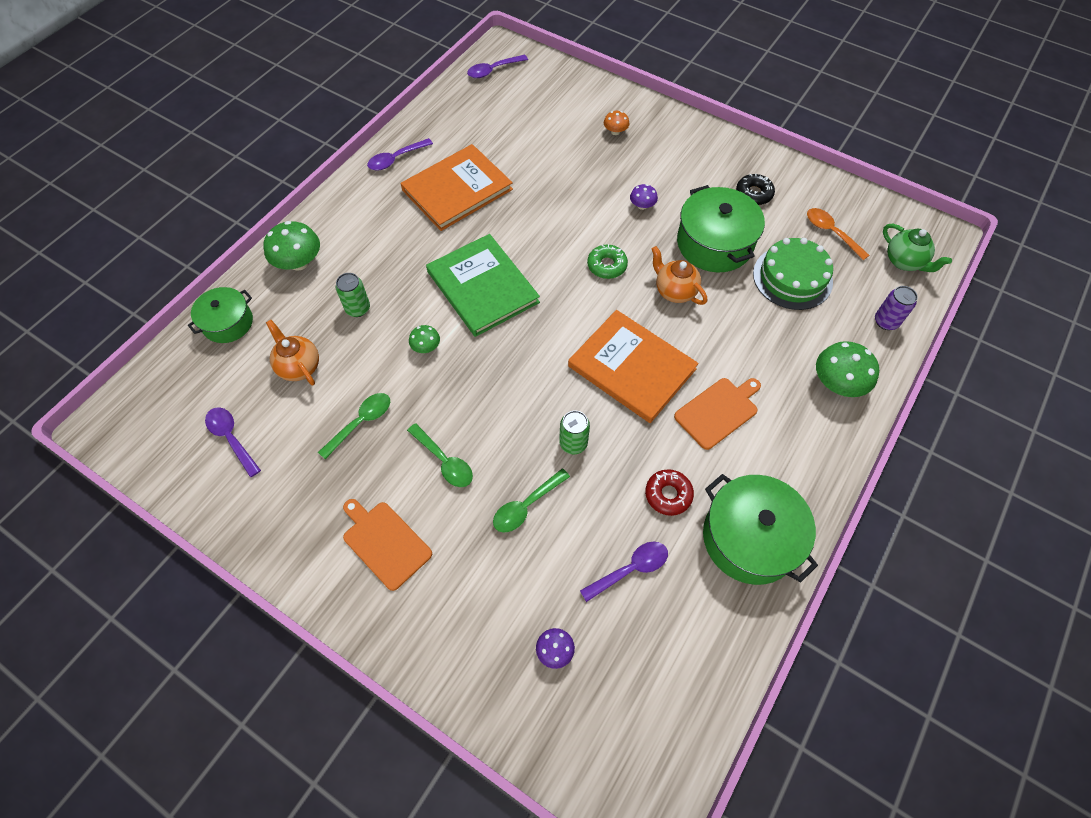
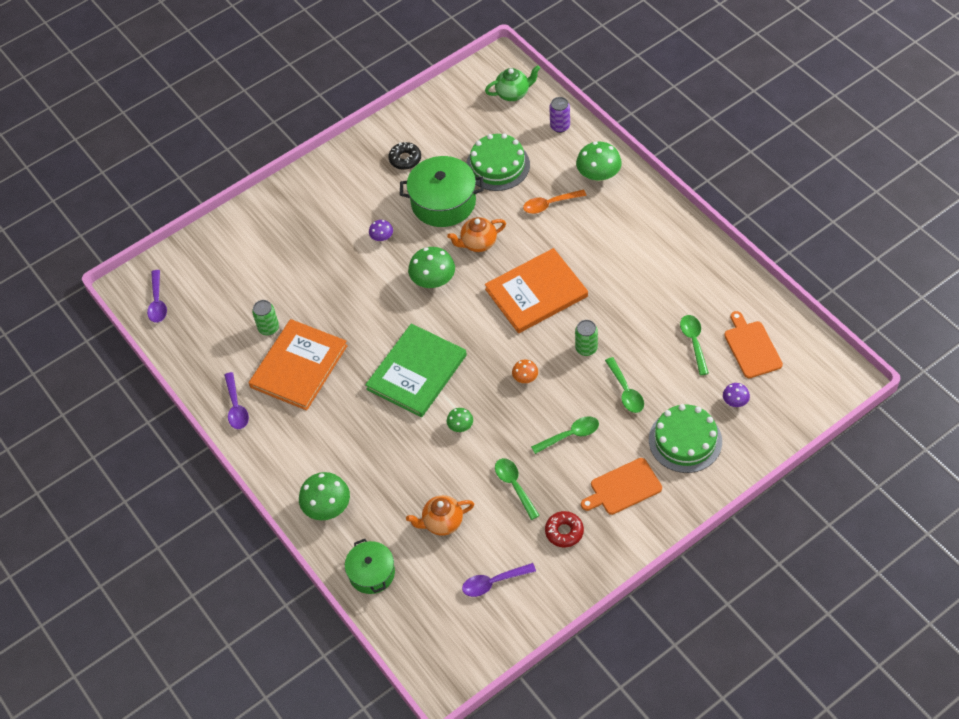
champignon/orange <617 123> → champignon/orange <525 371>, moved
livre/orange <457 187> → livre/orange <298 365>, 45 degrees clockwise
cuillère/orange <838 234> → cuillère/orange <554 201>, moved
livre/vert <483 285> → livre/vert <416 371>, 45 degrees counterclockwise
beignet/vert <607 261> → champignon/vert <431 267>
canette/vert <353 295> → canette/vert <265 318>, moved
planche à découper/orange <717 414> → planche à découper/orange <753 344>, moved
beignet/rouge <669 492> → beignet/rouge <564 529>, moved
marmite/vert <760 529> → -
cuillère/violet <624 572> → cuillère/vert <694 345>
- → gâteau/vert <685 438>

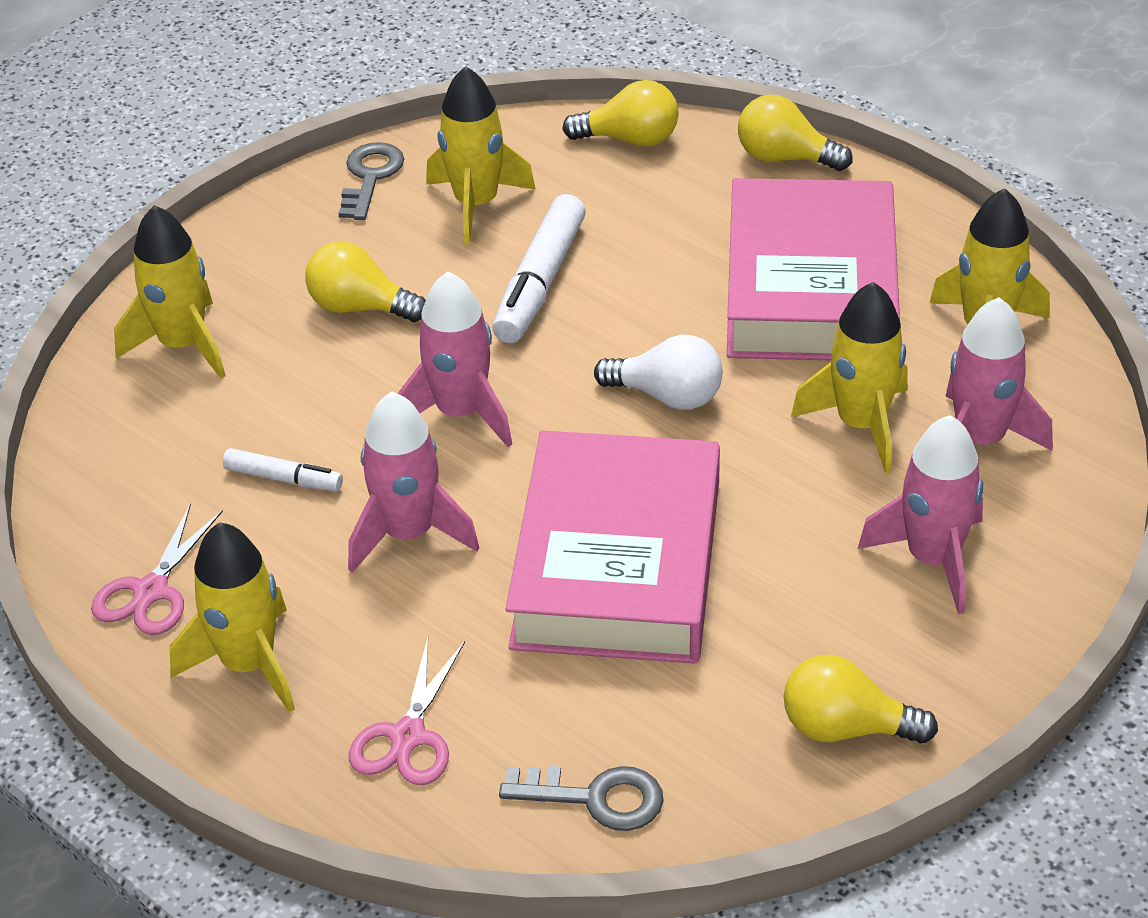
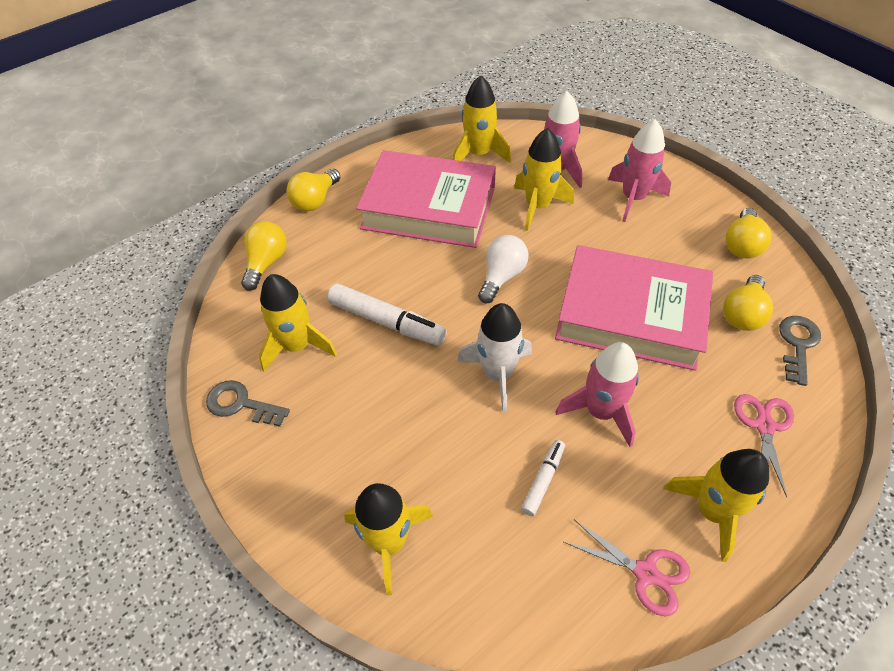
ampoule/jaune <365 281> → ampoule/jaune <748 303>, moved
fusée/rose <454 359> → fusée/blanc <494 358>
ciseaux/rose <407 712> → ciseaux/rose <764 445>, 105 degrees counterclockwise

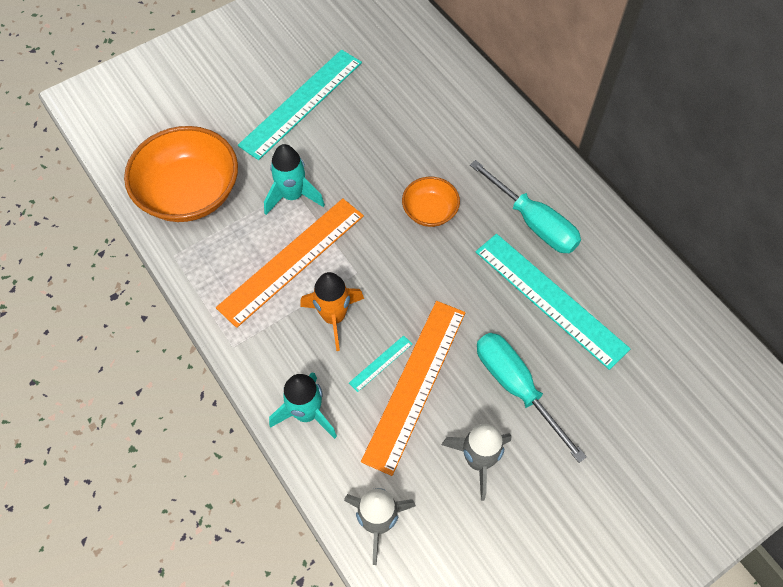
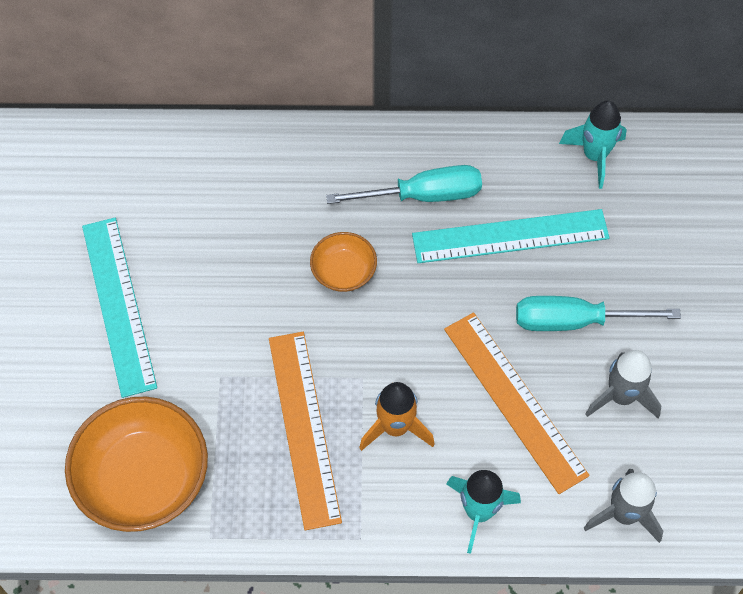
fusée/turquoise <294 179> → fusée/turquoise <593 144>, moved
règle/turquoise <380 363> → -

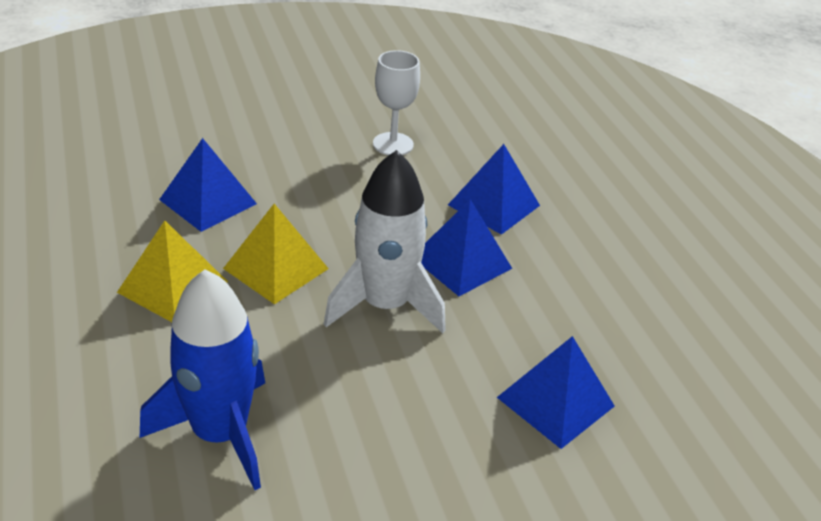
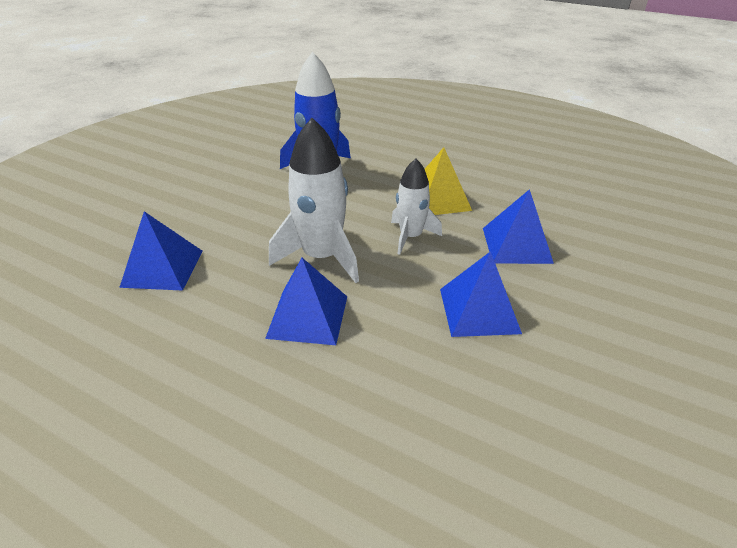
verre à pied/blanc <396 102> → -
pyramide/bleu <494 189> → pyramide/bleu <481 294>, moved
pyramide/jaune <276 254> → fusée/blanc <416 207>

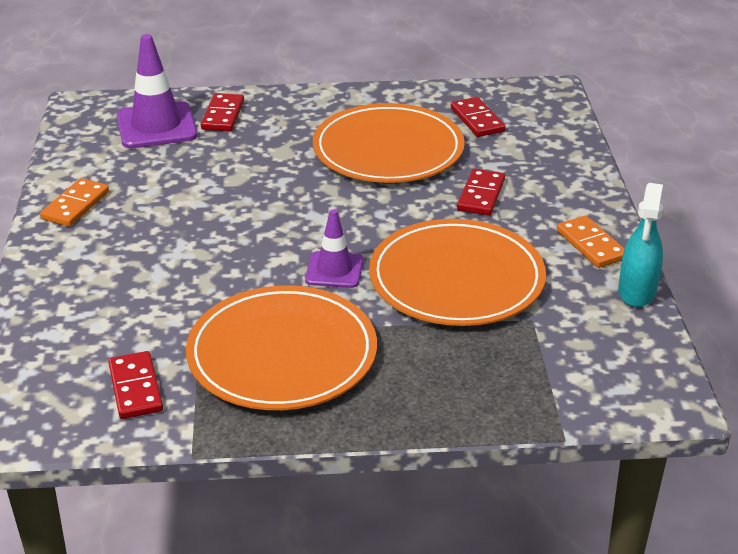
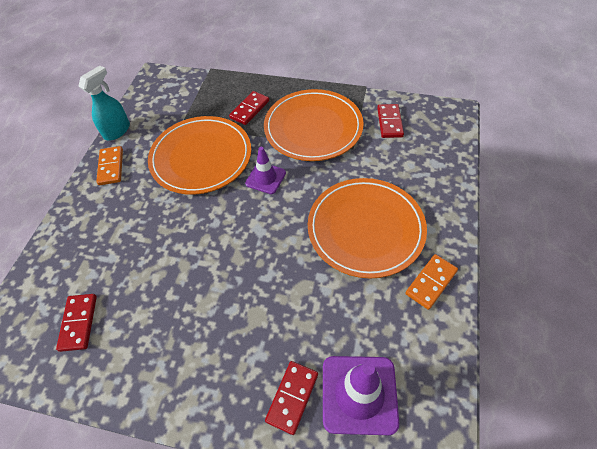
assiette/orange <389 143> → assiette/orange <367 228>, moved
domino/rouge <481 192> → domino/rouge <249 108>, moved

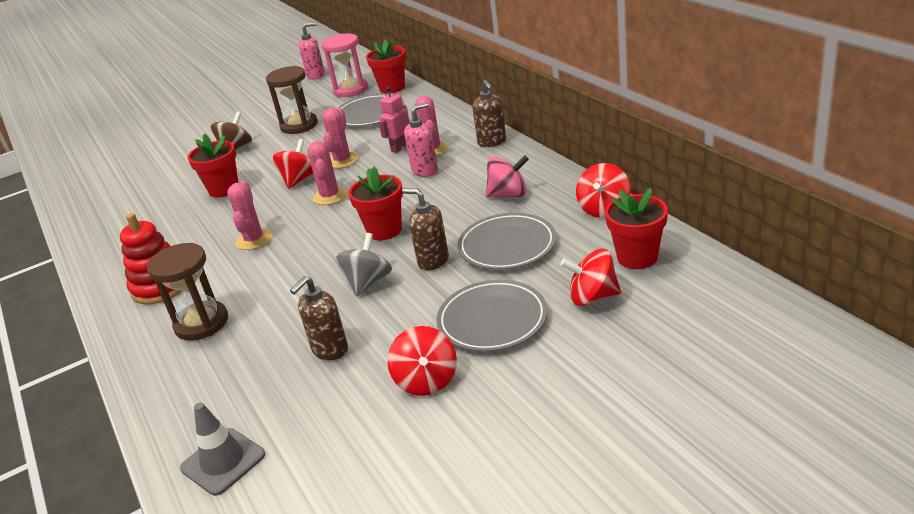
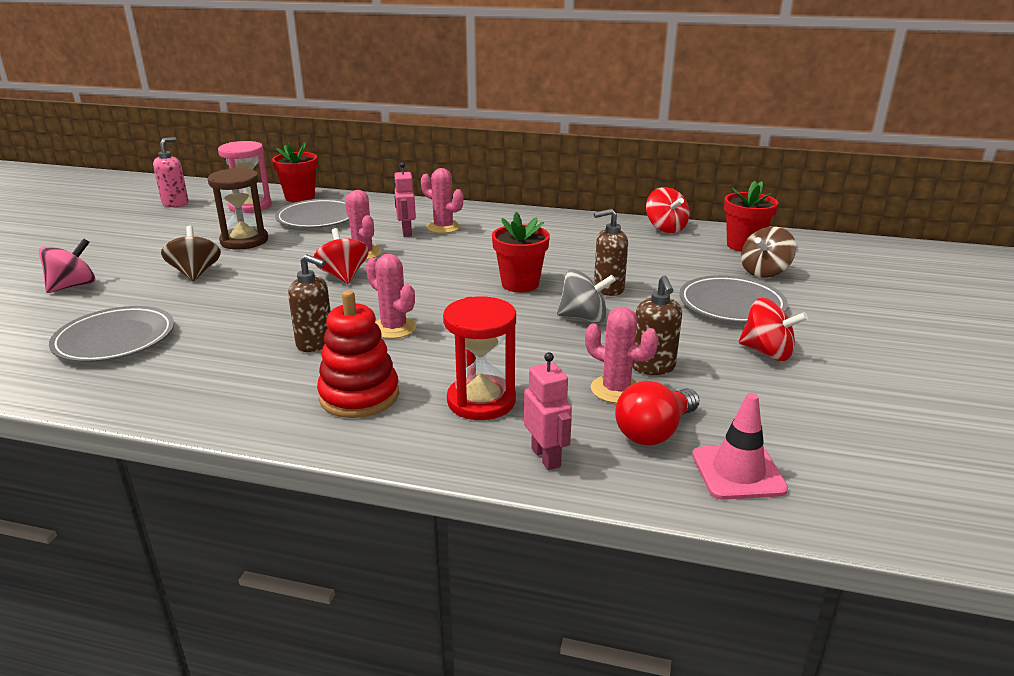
distributeur de savon/marron <489 113> → distributeur de savon/marron <309 303>, moved
distributeur de savon/rose <421 140> → -
pot de fleurs/rouge <213 166> → -
cactus/rose <327 173> → cactus/rose <621 355>, moved
toupie/rose <507 176> → toupie/rose <67 265>, moved
assiette/gris <507 241> → assiette/gris <111 334>, moved
toupie/gris <363 264> → toupie/gris <586 296>, 120 degrees clockwise
sablier/marron <187 292> → sablier/rouge <479 358>
toupie/rouge <590 277> → toupie/marron <768 252>
cône de chantier/gris <222 449> → cône de chantier/rose <740 446>
- → robot/rose <548 411>
- → ampoule/rouge <657 413>

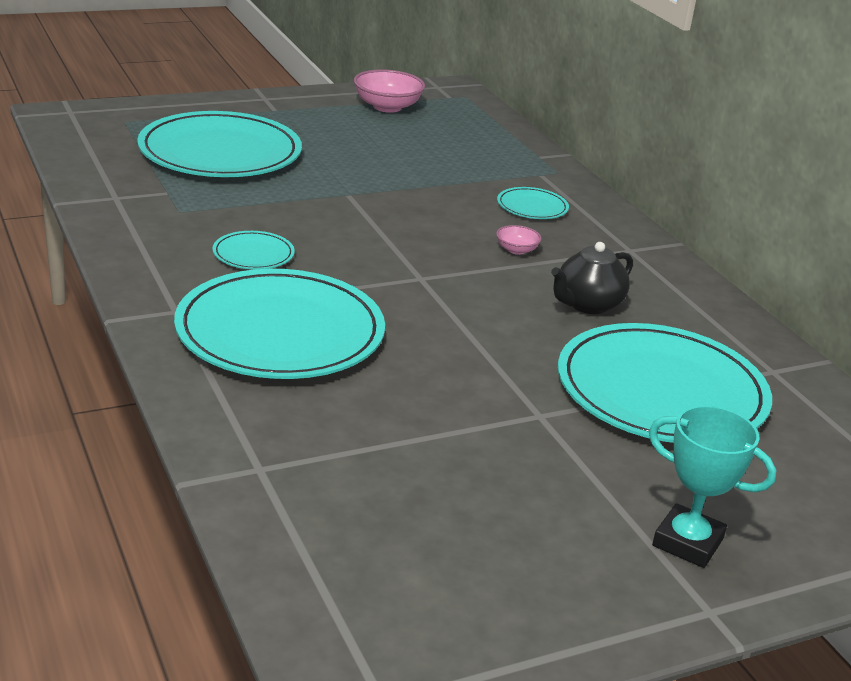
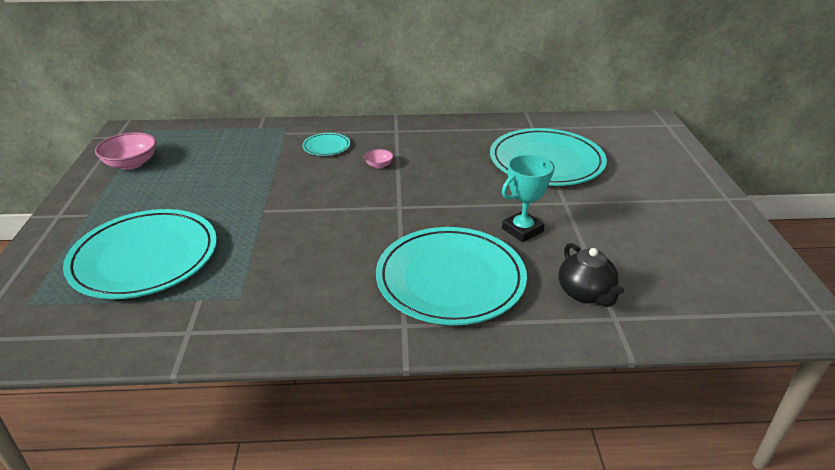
assiette/turquoise <253 250> → -
théière/noir <592 278> → théière/noir <591 275>, moved
trophée/turquoise <712 486> → trophée/turquoise <528 198>, moved

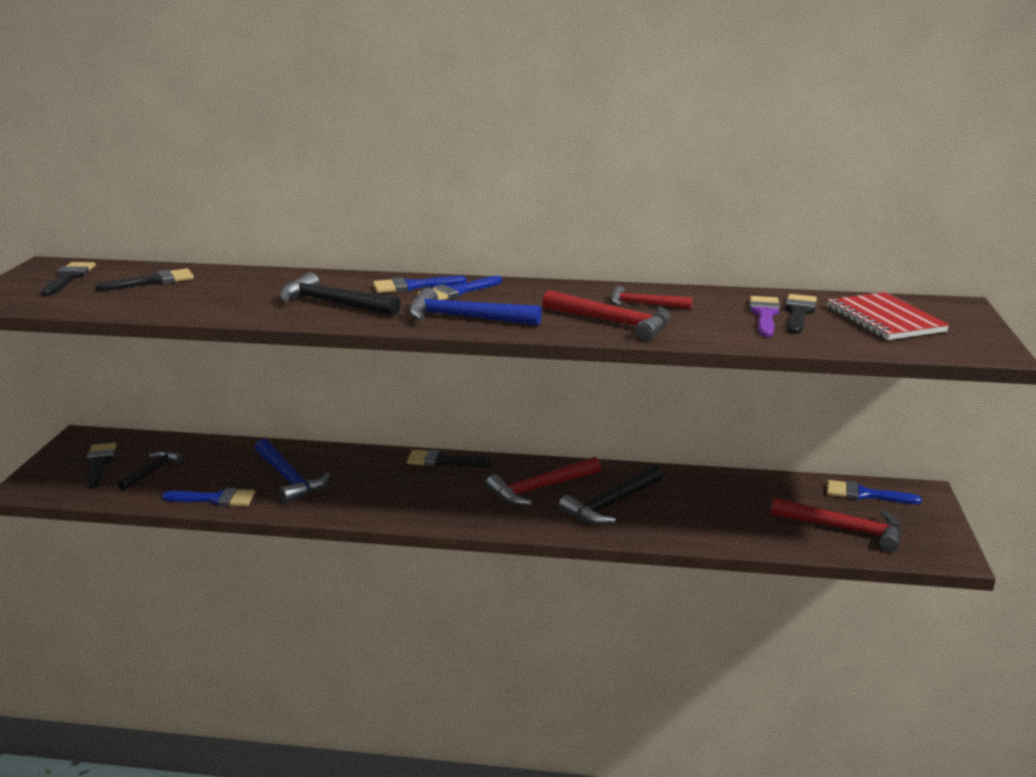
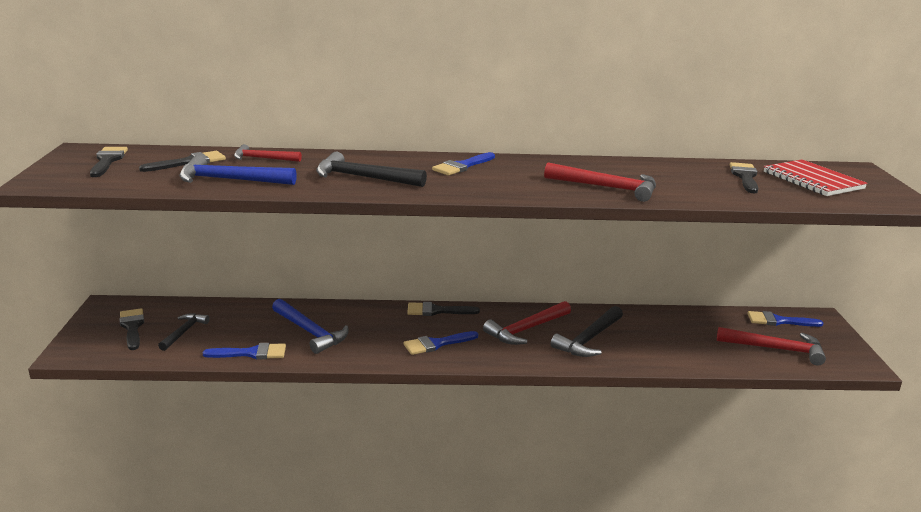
pinceau/bleu <420 284> → pinceau/bleu <440 343>, moved
marteau/rouge <651 297> → marteau/rouge <268 153>, moved
marteau/bleu <475 307> → marteau/bleu <238 170>, moved
pinceau/violet <764 316> → -

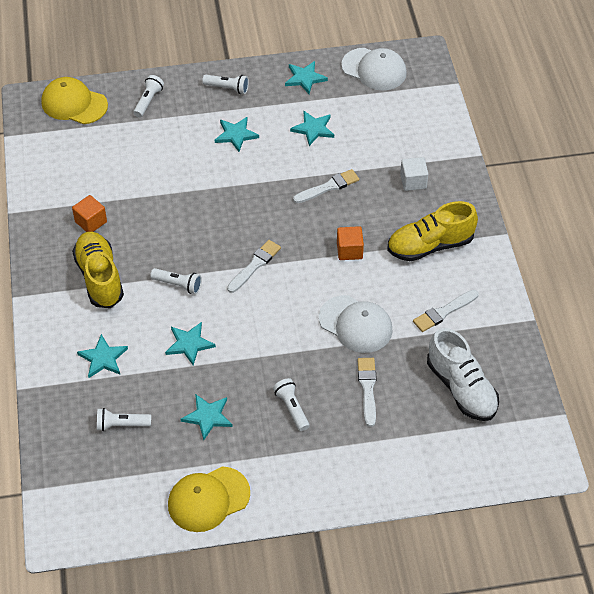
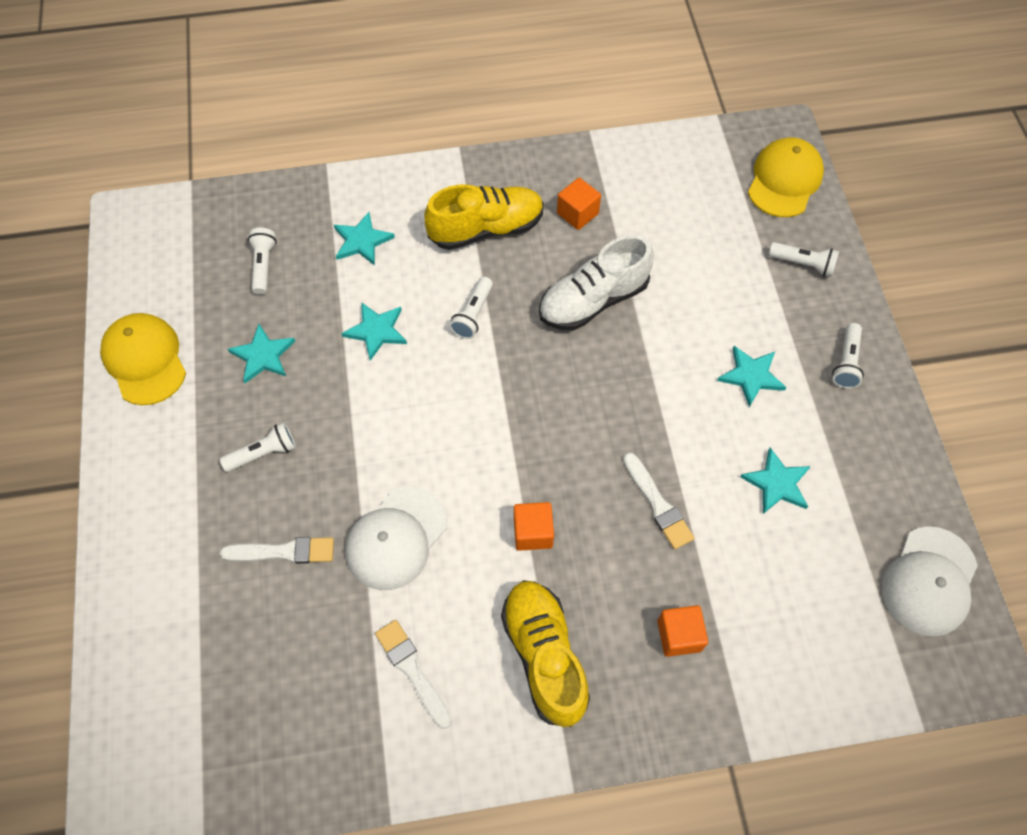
étoile/turquoise <306 77> → -
cube/blanc <414 174> → cube/orange <682 631>
pinceau/blanc <254 266> → -
chaussure/blanc <463 374> → chaussure/blanc <596 282>, moved

